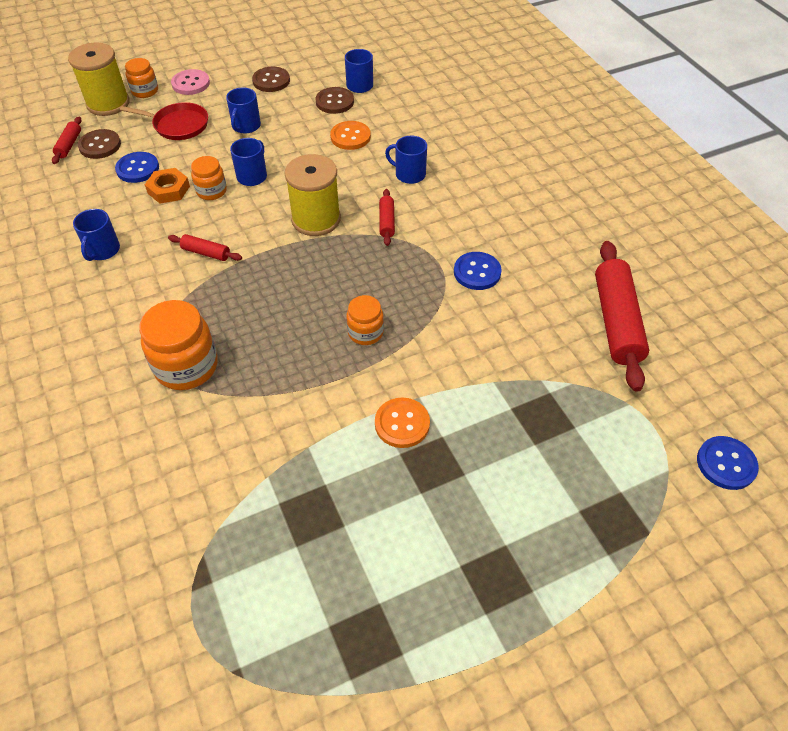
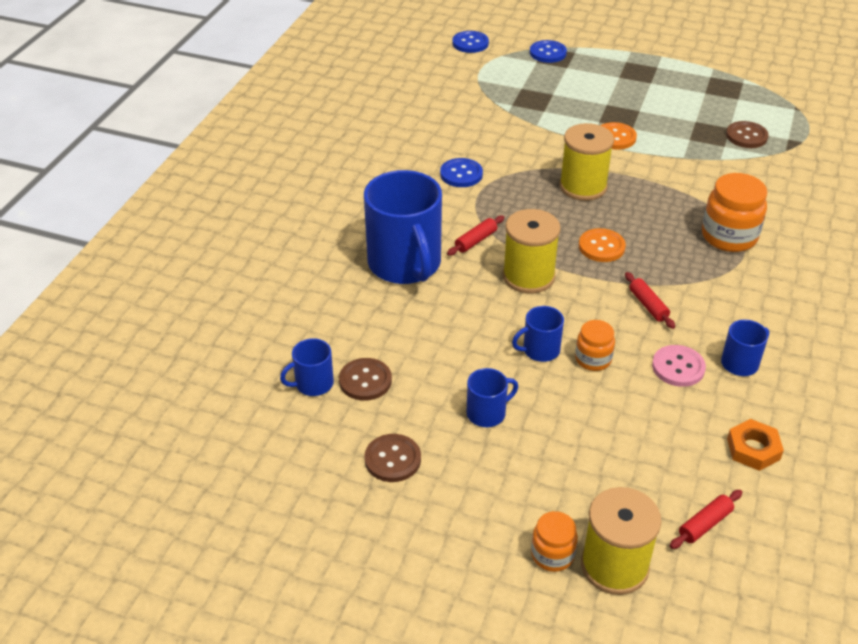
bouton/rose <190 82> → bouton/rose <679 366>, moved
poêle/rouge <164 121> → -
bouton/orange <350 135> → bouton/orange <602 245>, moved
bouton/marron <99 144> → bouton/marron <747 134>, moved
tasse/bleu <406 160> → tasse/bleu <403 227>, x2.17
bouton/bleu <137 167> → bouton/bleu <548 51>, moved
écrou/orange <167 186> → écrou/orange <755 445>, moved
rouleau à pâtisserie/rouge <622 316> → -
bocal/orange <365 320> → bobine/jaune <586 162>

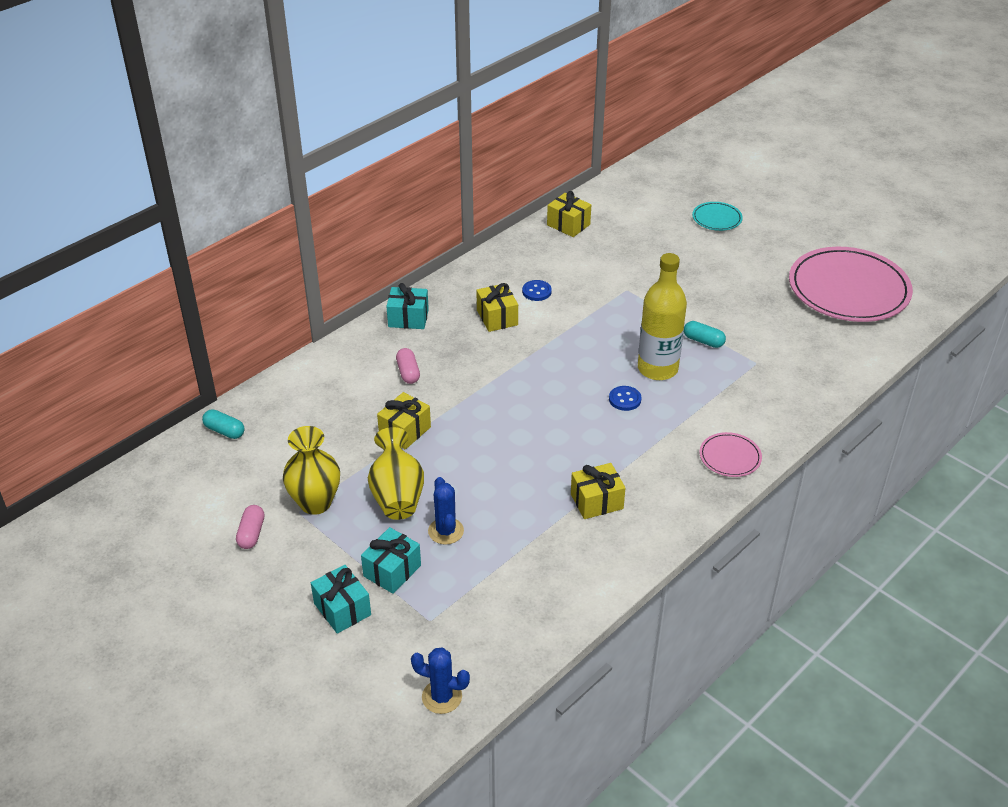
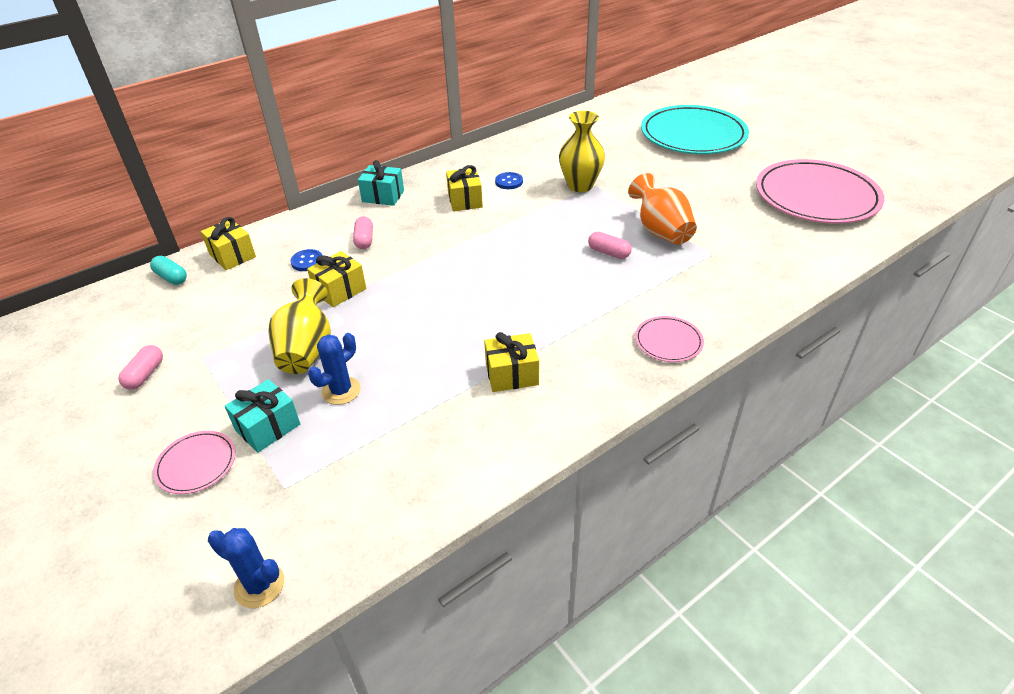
cadeau/jaune <569 214> → cadeau/jaune <228 243>, moved
assiette/turquoise <717 216> → assiette/turquoise <695 129>, x2.26
bouteille/jaune <662 316> → gélule/rose <609 245>
gélule/turquoise <705 334> → vase/orange <662 209>
bouton/bleu <625 398> → bouton/bleu <306 260>, moved
vase/jaune <311 470> → vase/jaune <582 151>, moved
cactus/bleu <446 511> → cactus/bleu <334 369>, 45 degrees clockwise
cadeau/turquoise <341 599> → assiette/rose <194 462>

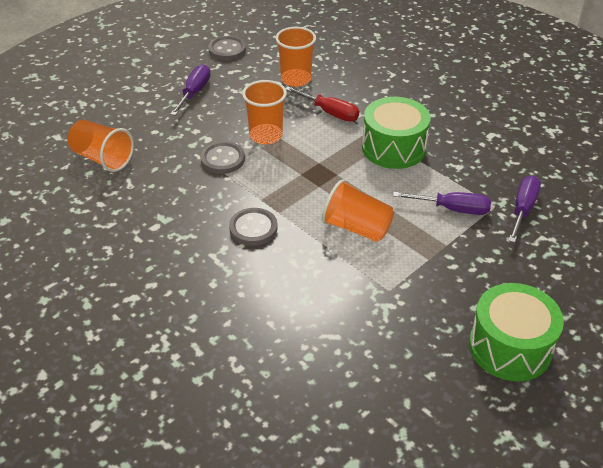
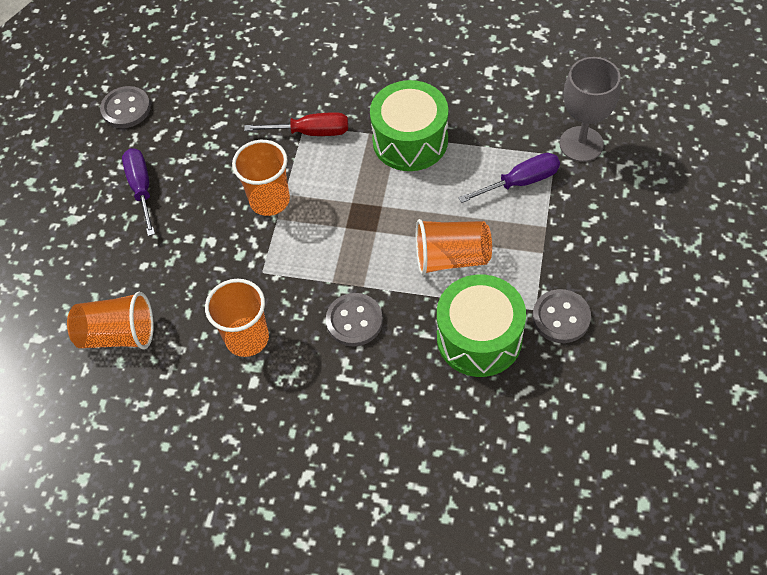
gobelet/orange <295 57> → gobelet/orange <237 318>, moved
bouton/gris <222 157> → bouton/gris <562 316>, moved
tournevis/violet <524 209> → verre à pied/gris <590 109>
tambour/vert <516 332> → tambour/vert <481 325>, moved

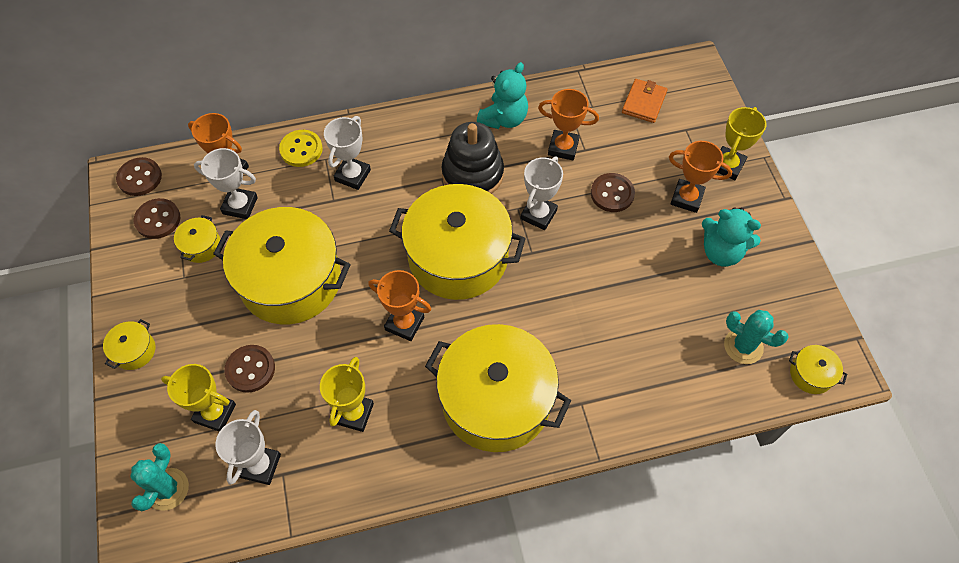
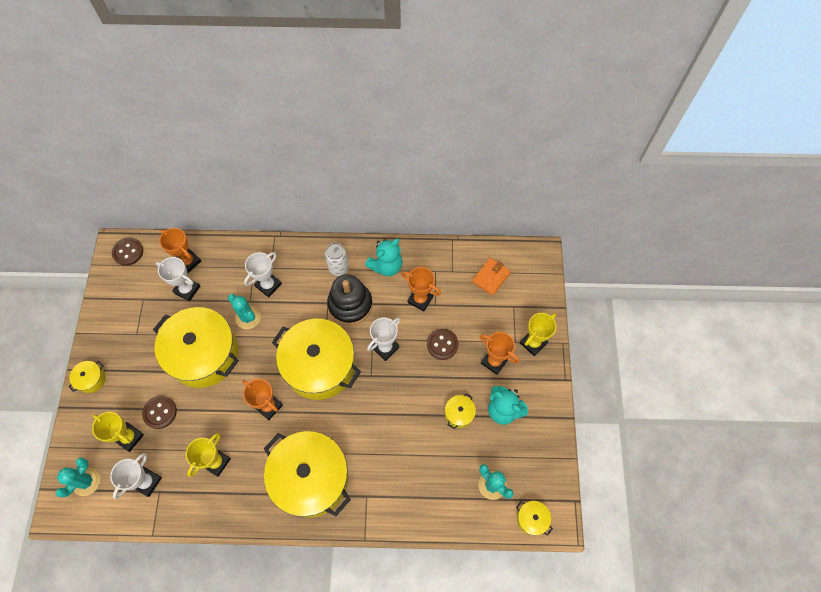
bouton/jaune <301 148> → -
bouton/marron <157 218> → -
marmite/jaune <197 239> → marmite/jaune <460 411>, moved
- → canette/blanc <337 259>
- → cactus/turquoise <244 311>

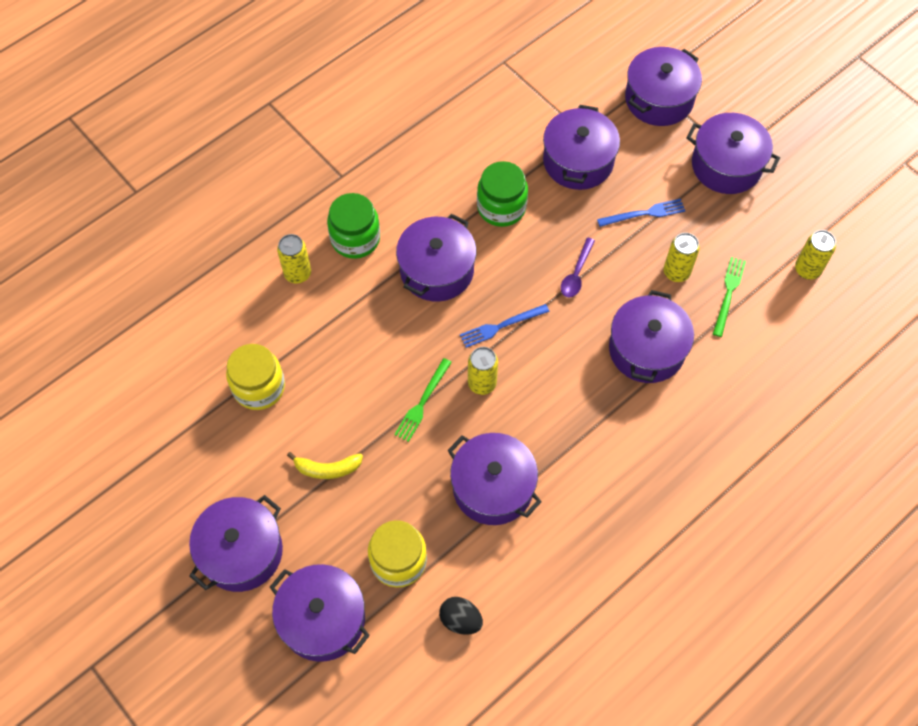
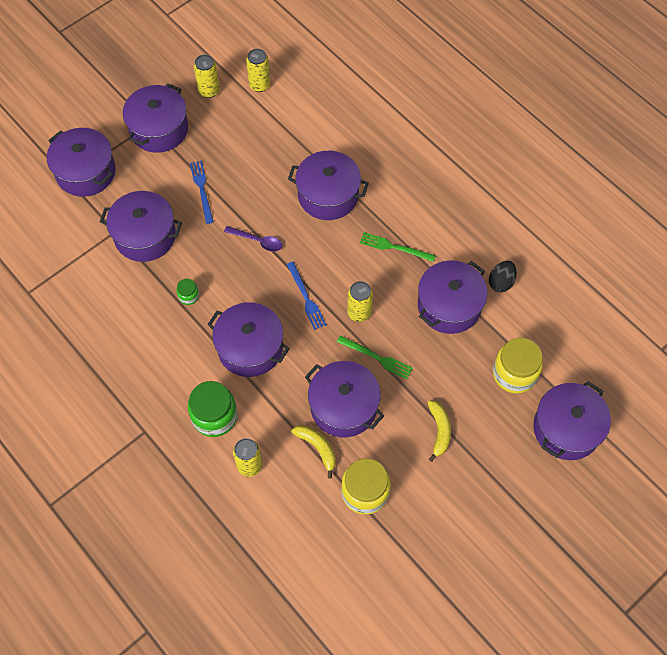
bocal/vert <502 194> → bocal/vert <188 292>, x0.48
canette/jaune <682 257> → canette/jaune <207 76>, moved
fourchette/vert <729 297> → fourchette/vert <398 247>, moved
marmite/violet <236 543> → marmite/violet <344 399>, moved
œuf/noir <461 616> → œuf/noir <503 276>, moved
- → banane/jaune <313 451>

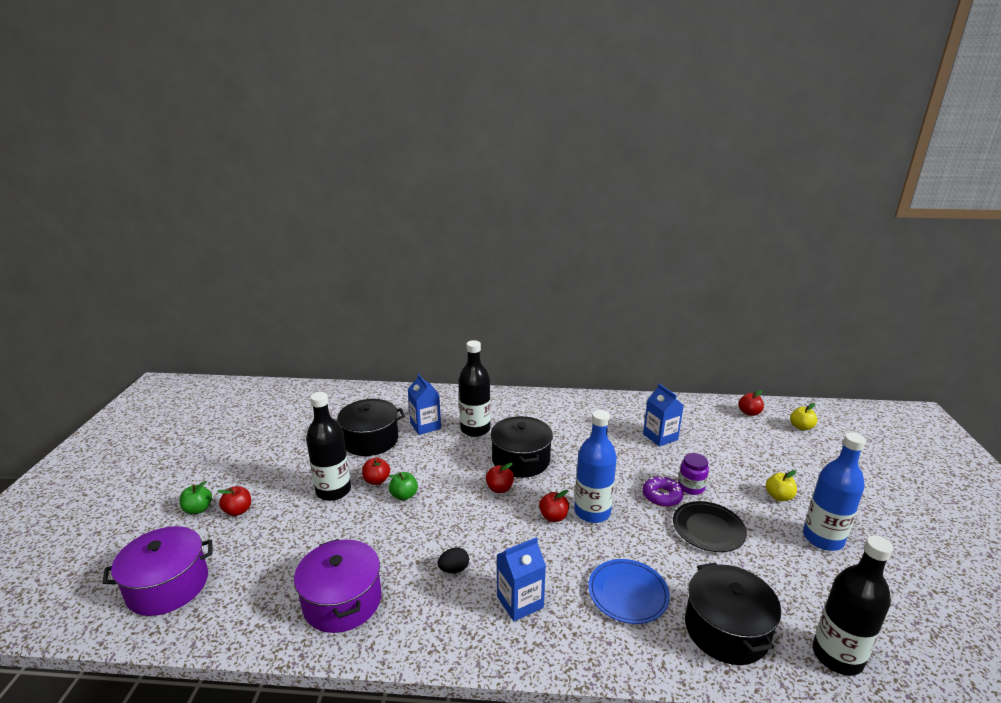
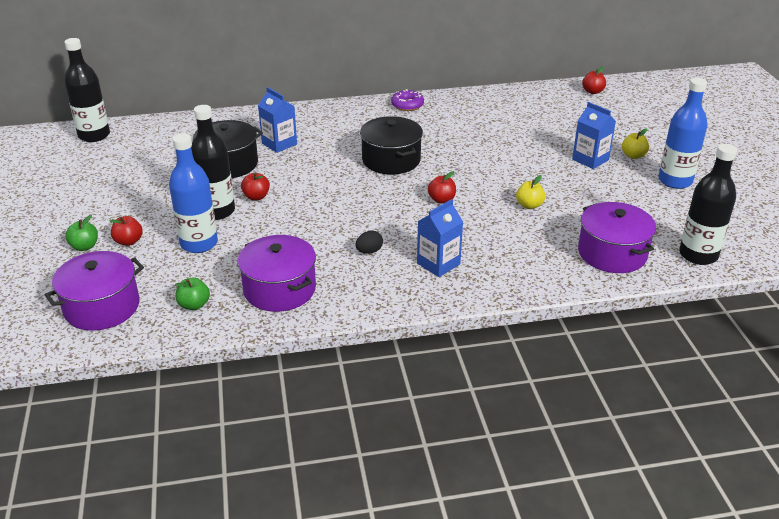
bouteille/noir <475 388> → bouteille/noir <87 90>, moved
brique de lait/bleu <663 415> → brique de lait/bleu <594 135>, moved
pomme/jaune <803 416> → pomme/jaune <530 192>, moved
bouteille/bleu <595 466> → bouteille/bleu <193 193>, moved
bocal/violet <693 474> → -
pomme/rouge <500 478> → -
pomme/vert <403 486> → pomme/vert <192 293>, moved
beignet/violet <663 491> → beignet/violet <407 100>, moved
assiette/noir <710 526> → -
assiette/bleu <629 591> → -
marmite/noir <733 613> → marmite/violet <617 237>

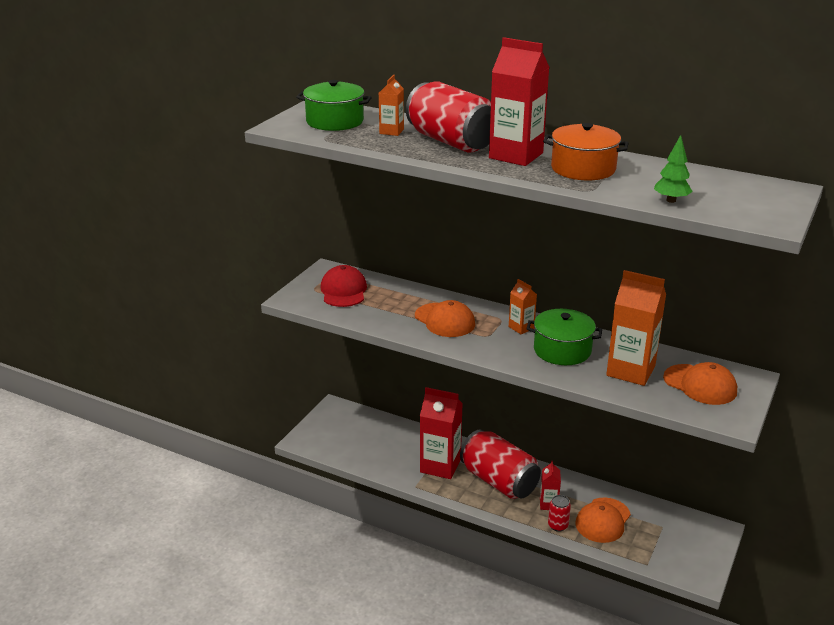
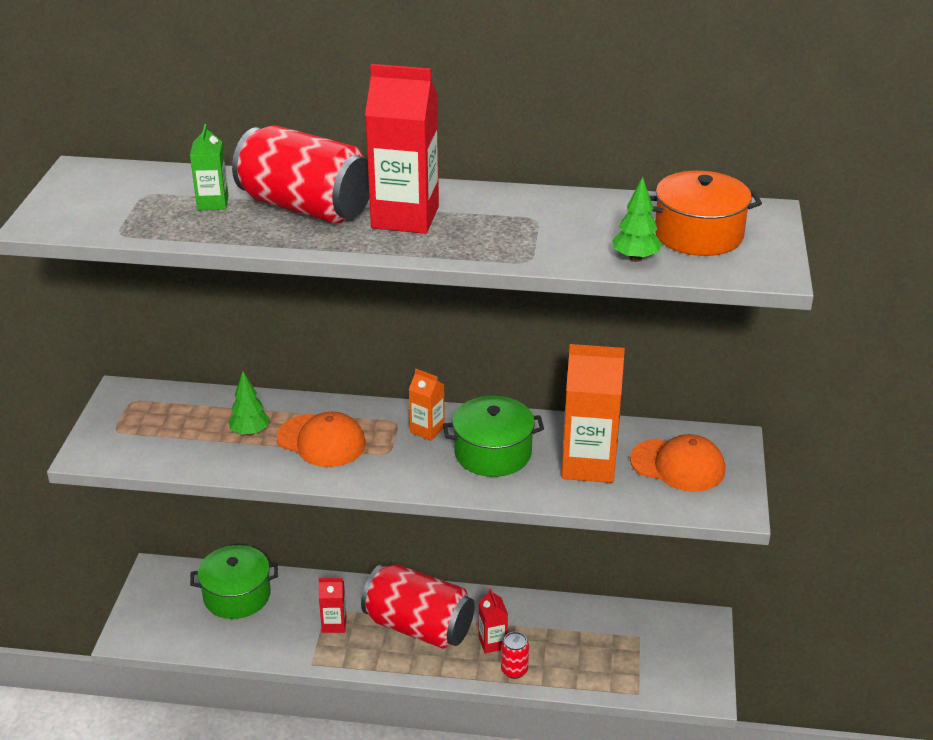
brique de lait/orange <391 105> → brique de lait/vert <209 167>
marmite/vert <334 105> → marmite/vert <234 582>, moved
marmite/orange <586 151> → marmite/orange <706 213>, moved
casquette/rouge <344 286> → -
brique de lait/rouge <441 433> → brique de lait/rouge <332 605>, x0.51
casquette/orange <603 520> → -
- → arbre/vert <249 404>

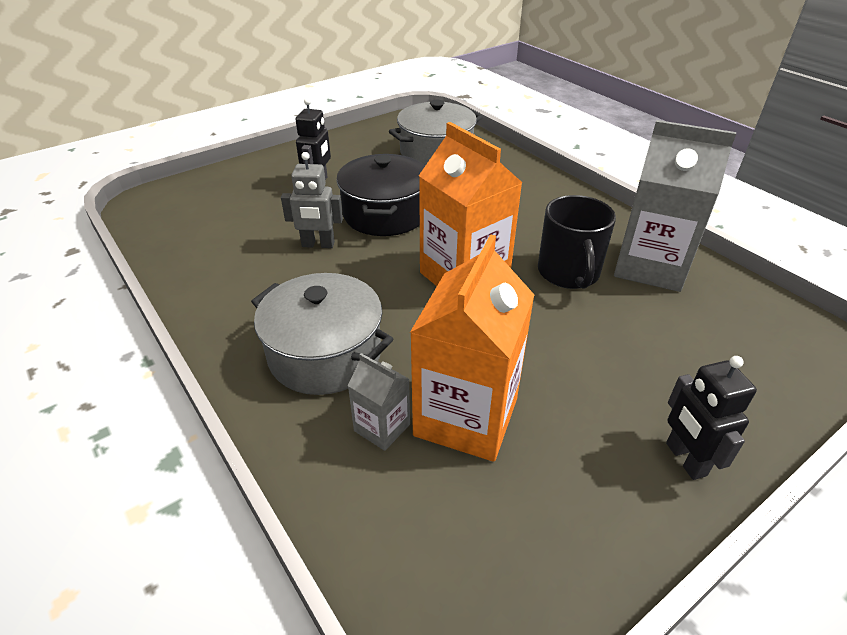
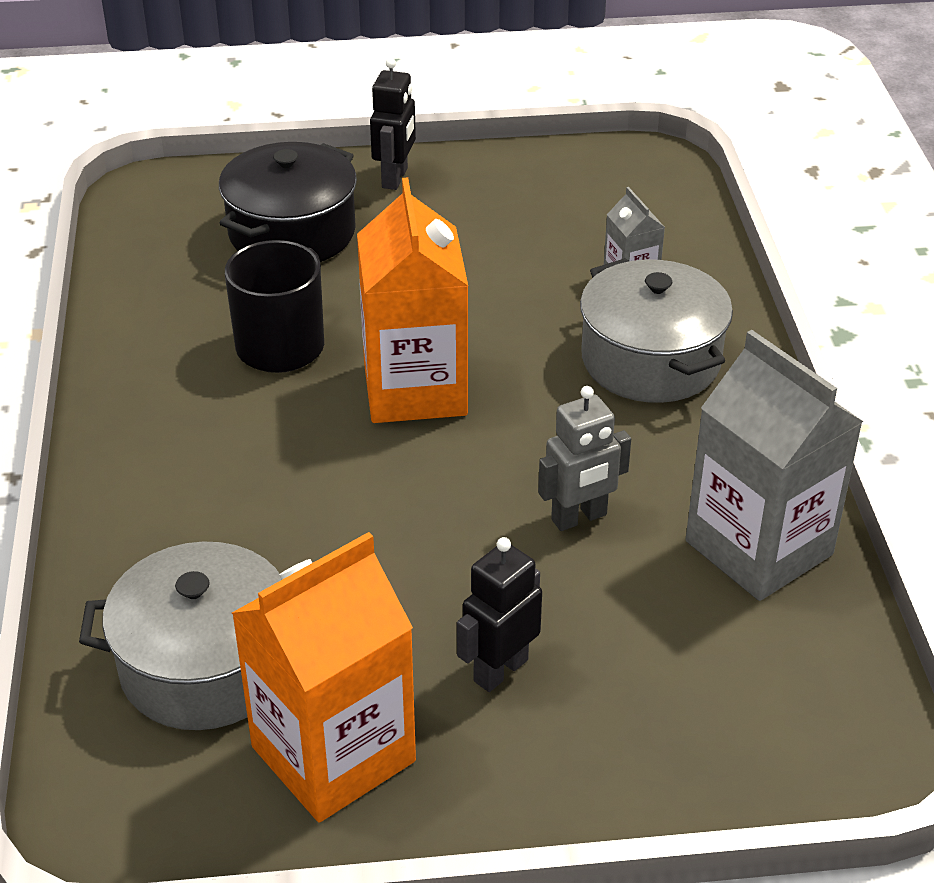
brique de lait/gris <675 206> → brique de lait/gris <774 465>, moved
robot/gris <312 200> → robot/gris <584 458>, 120 degrees clockwise
marmite/noir <380 195> → marmite/noir <288 202>, moved
brique de lait/orange <472 348> → brique de lait/orange <324 677>, moved

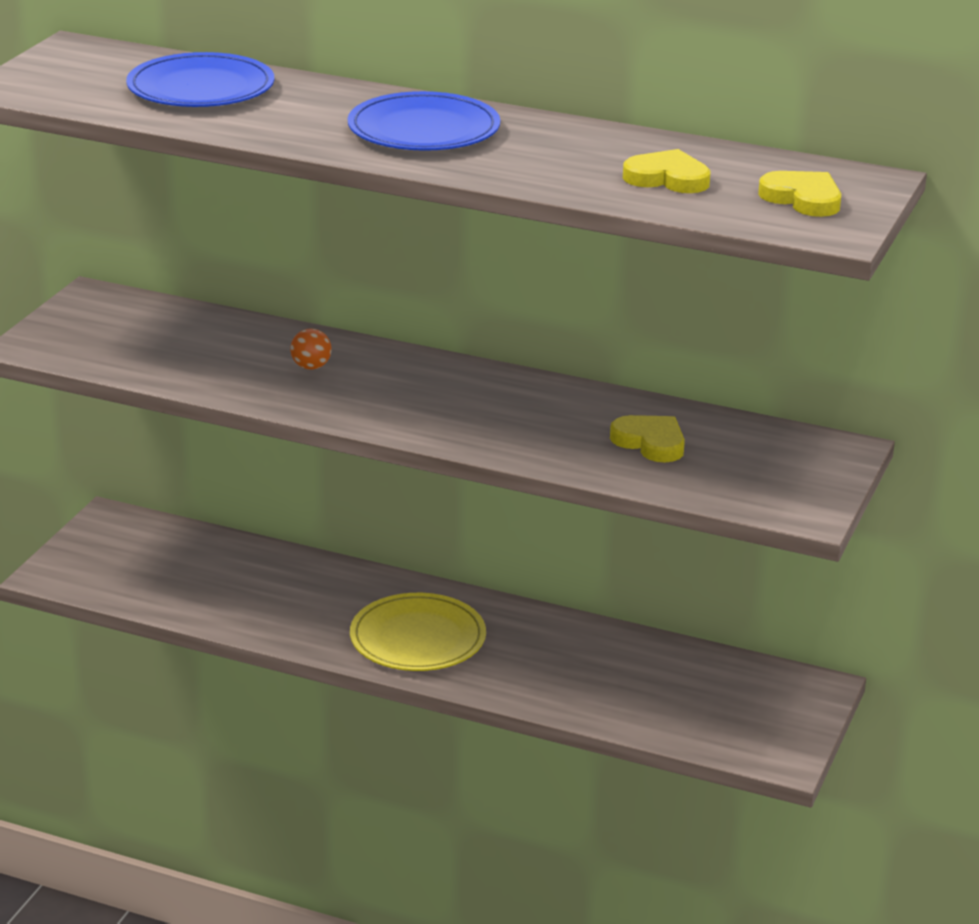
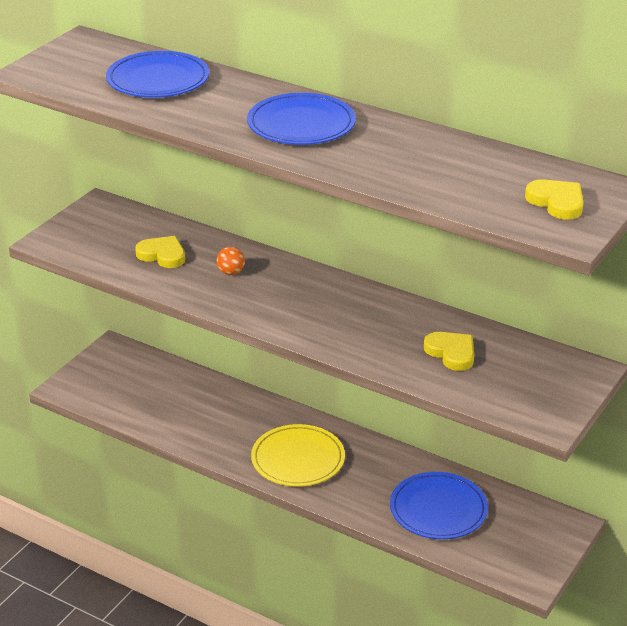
cœur/jaune <667 171> → cœur/jaune <160 252>, moved
- → assiette/bleu <439 505>

